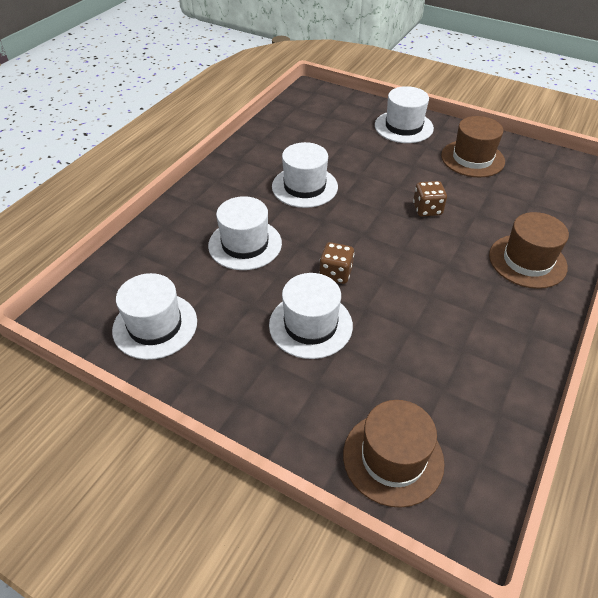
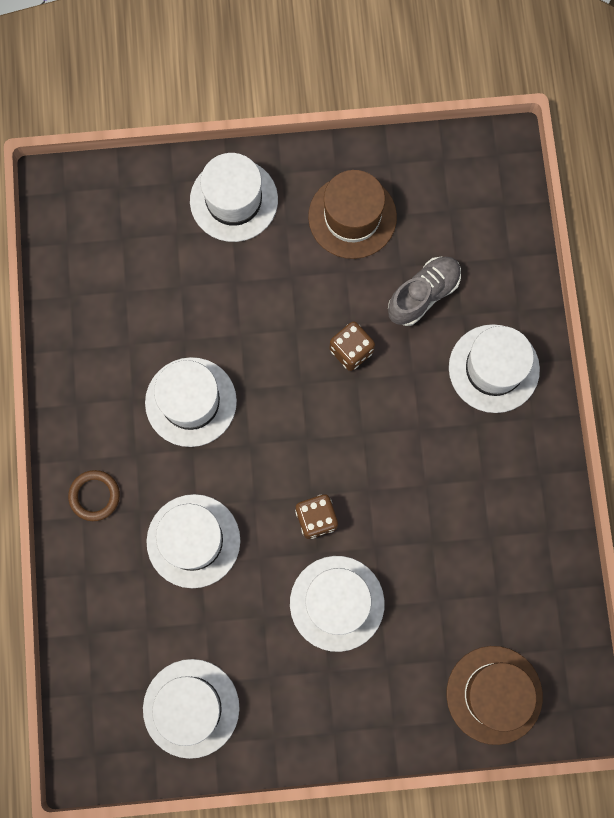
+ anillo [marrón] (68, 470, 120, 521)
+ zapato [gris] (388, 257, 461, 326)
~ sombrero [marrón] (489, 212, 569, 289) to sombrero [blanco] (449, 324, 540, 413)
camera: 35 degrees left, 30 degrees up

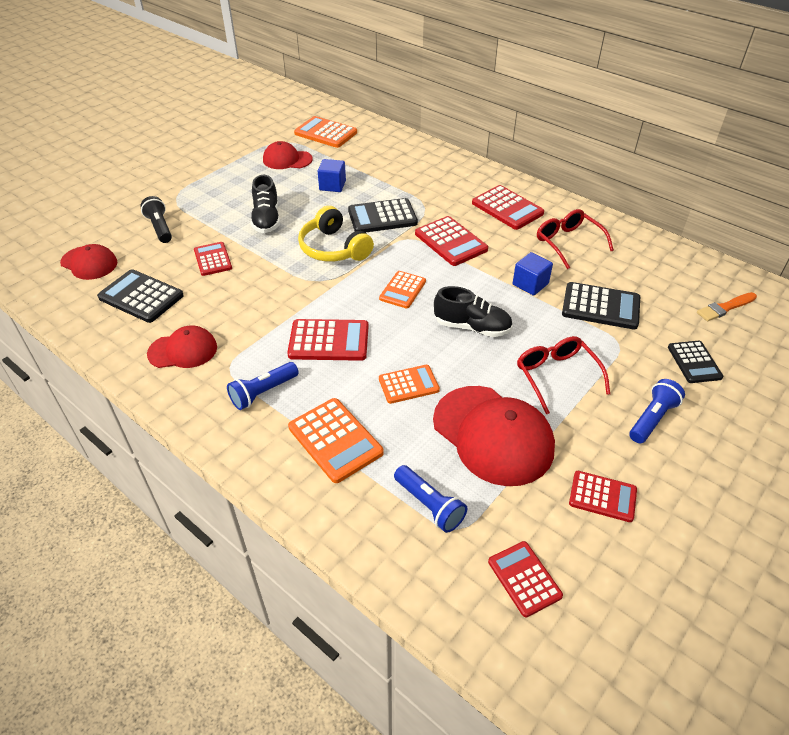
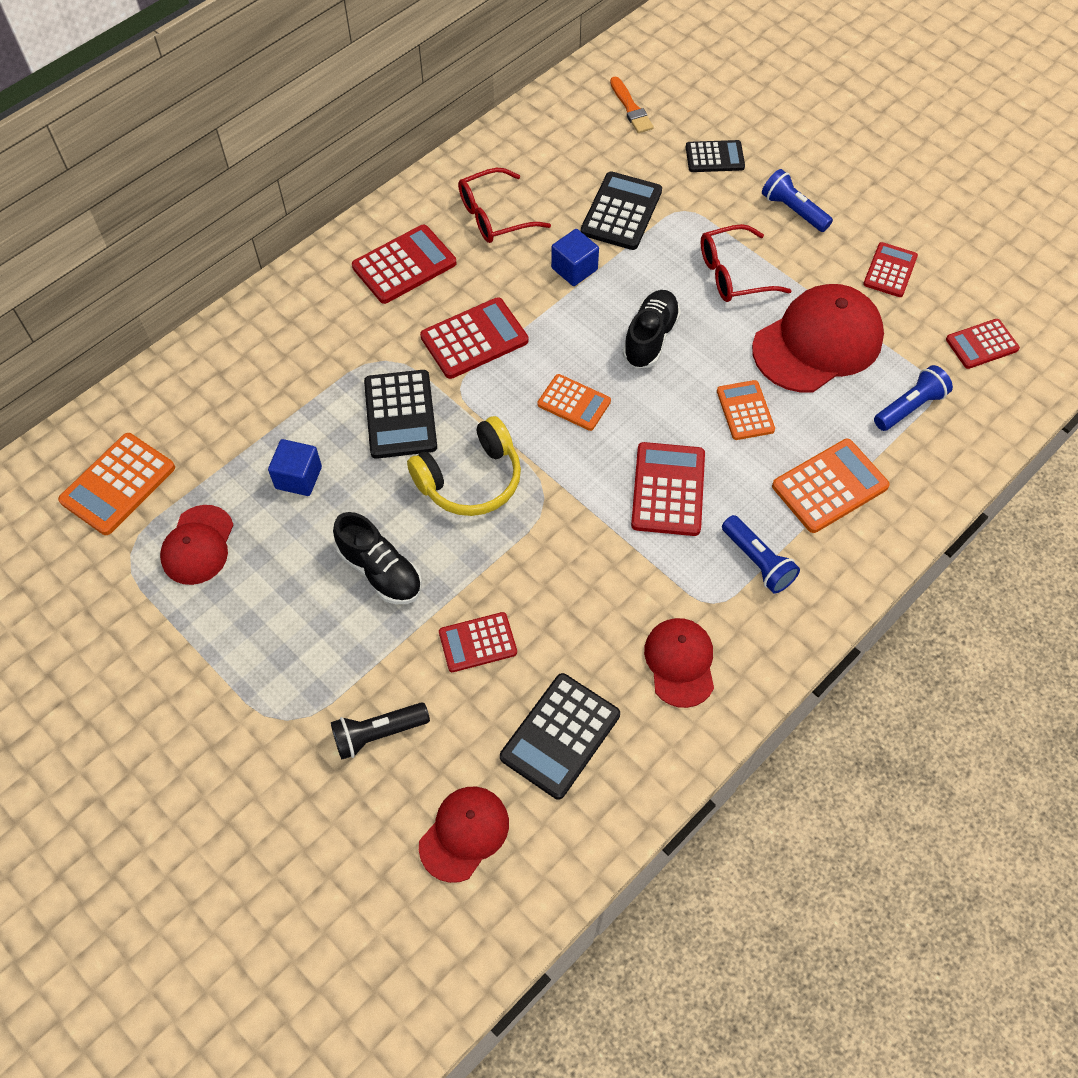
~ zapato [negro] (251, 175, 280, 233) = (333, 512, 422, 604) 45 degrees clockwise
camera: 85 degrees left, 15 degrees up

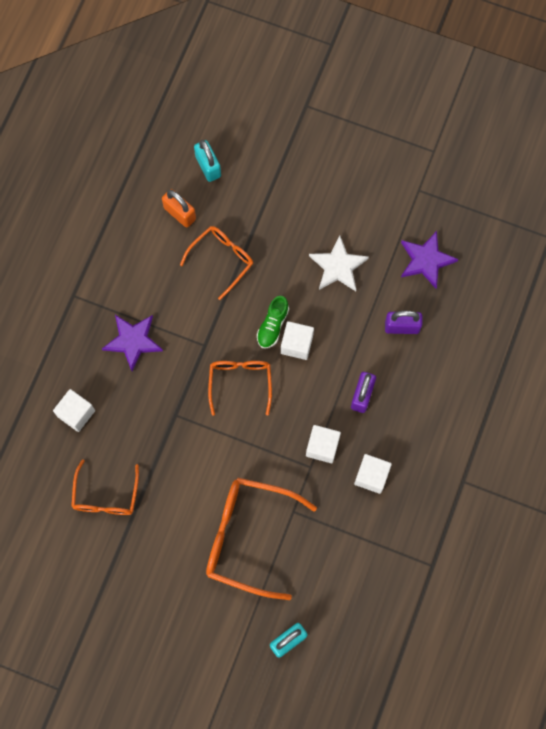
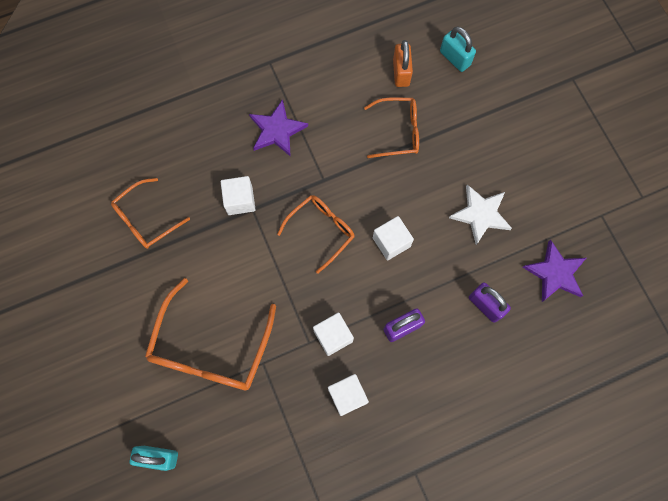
- zapato [verde] (257, 296, 289, 348)
~ cubo [blanco] (53, 389, 95, 432) to (221, 176, 256, 215)
~ candado [turquesa] (194, 140, 221, 182) = (440, 27, 476, 72) 60 degrees counterclockwise
~ gafas [naranja] (206, 478, 317, 600) = (145, 278, 276, 390) 135 degrees counterclockwise
camera: 45 degrees right, 0 degrees up

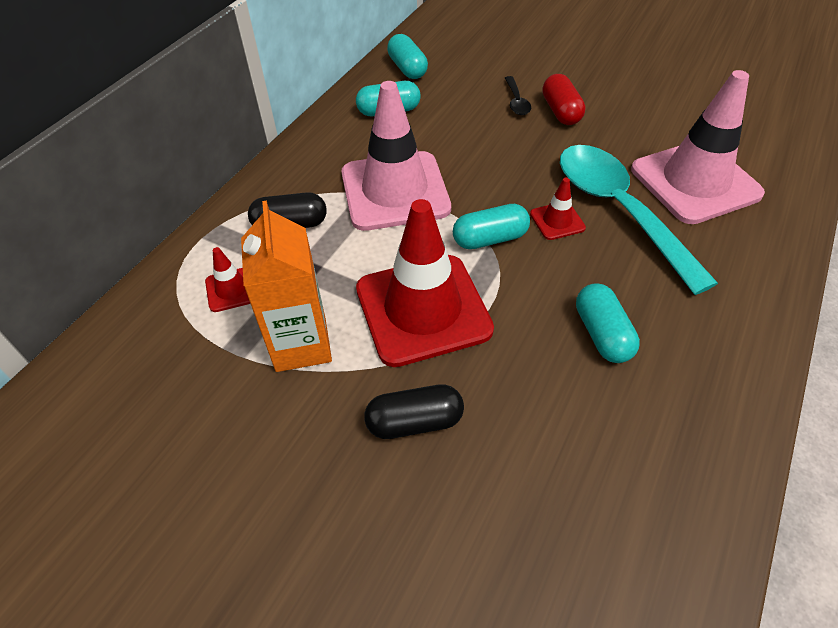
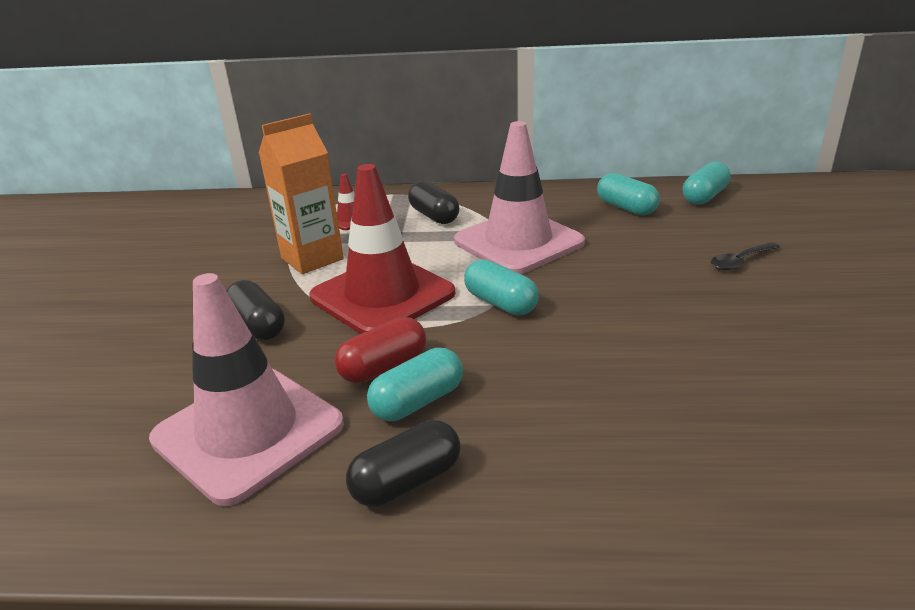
- cono de tráfico [rojo] (530, 178, 586, 240)
- cuchara [turquesa] (560, 145, 718, 295)
+ cápsula [negro] (346, 420, 461, 507)
~ cápsula [rojo] (542, 74, 586, 125) to (335, 317, 426, 383)
~ cono de tráfico [rosa] (631, 70, 765, 224) to (149, 273, 344, 506)
camera: 65 degrees right, 20 degrees down

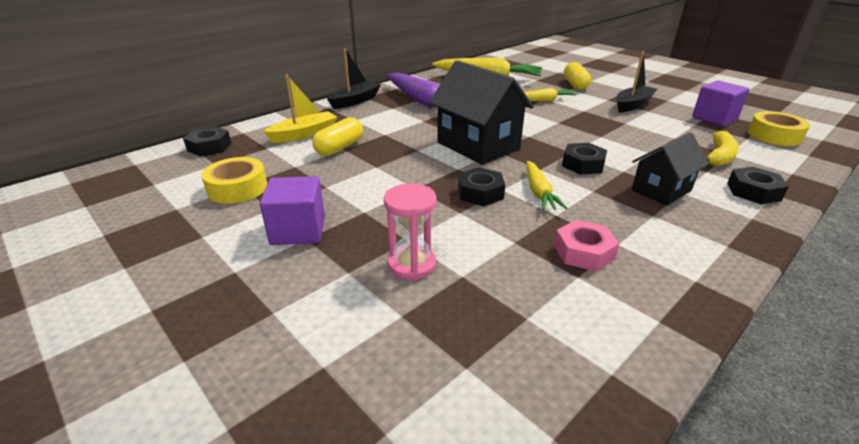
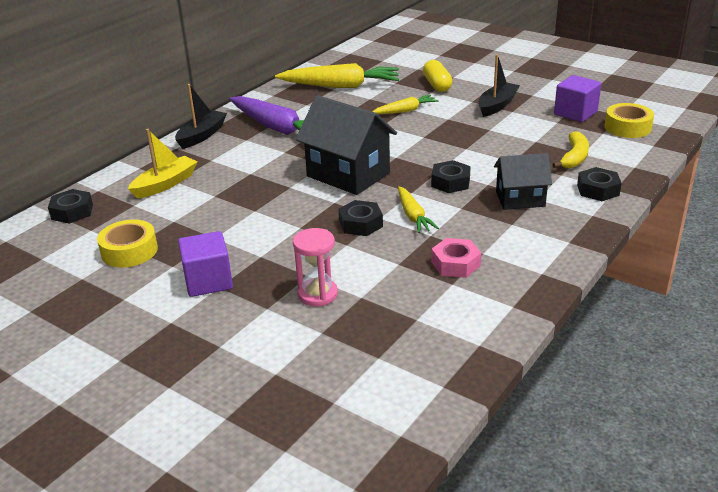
- cápsula [amarillo] (312, 117, 363, 156)
~ casa [negro] (632, 132, 709, 206) = (494, 153, 552, 210) 45 degrees clockwise
camera: 10 degrees left, 0 degrees up

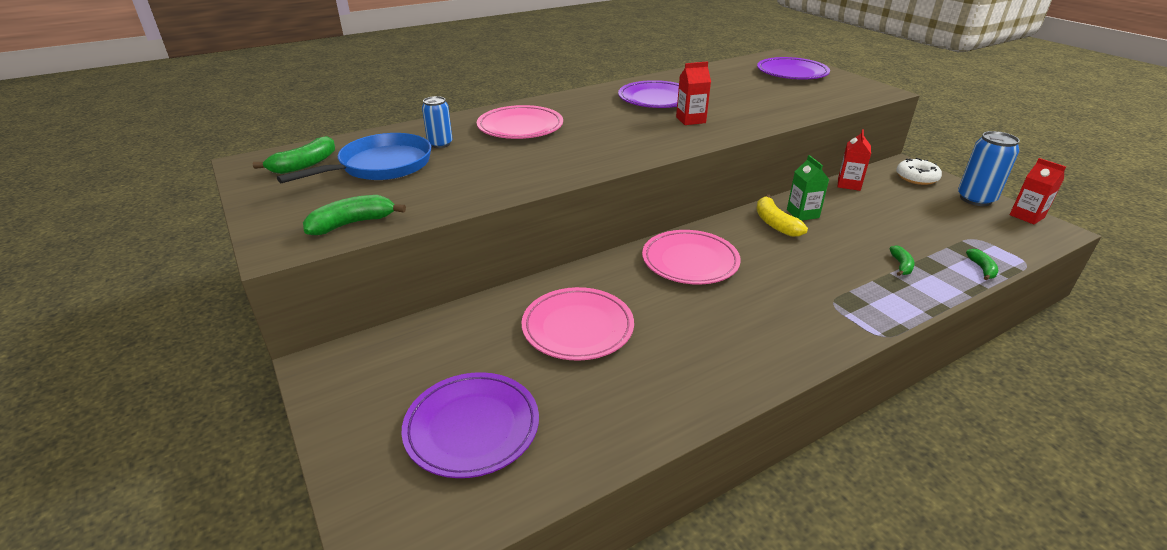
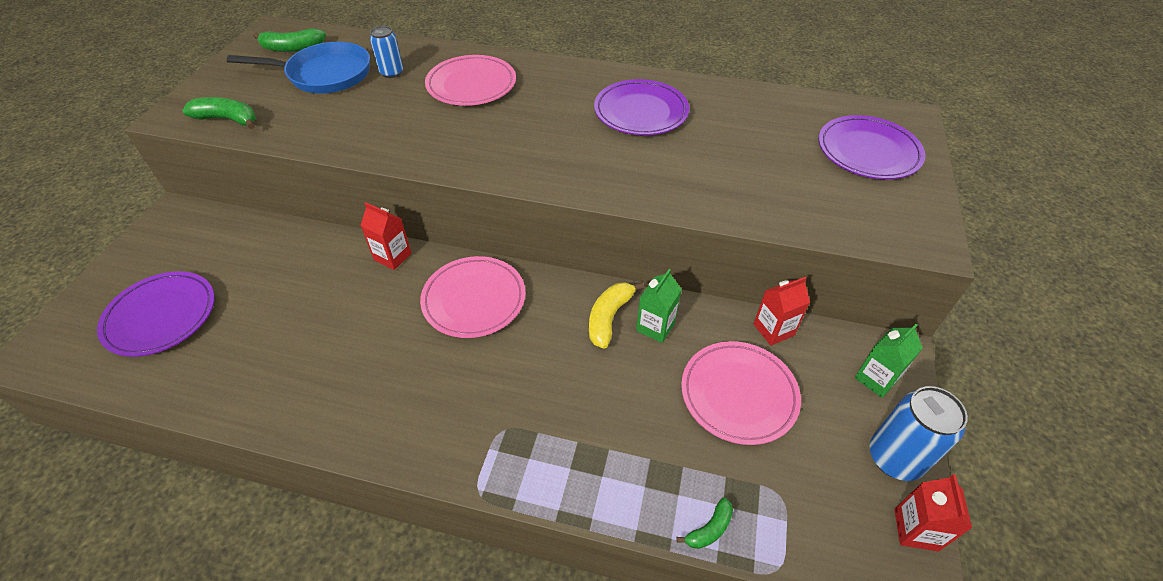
- plátano [verde] (889, 245, 915, 276)
~ plato [rosa] (522, 287, 634, 361) to (681, 341, 801, 445)
~ cartón de leche [rojo] (676, 61, 711, 125) to (360, 202, 411, 270)
~ rosquilla [blanco] (896, 158, 942, 185) to cartón de leche [verde] (855, 324, 923, 398)
camera: 45 degrees right, 15 degrees up

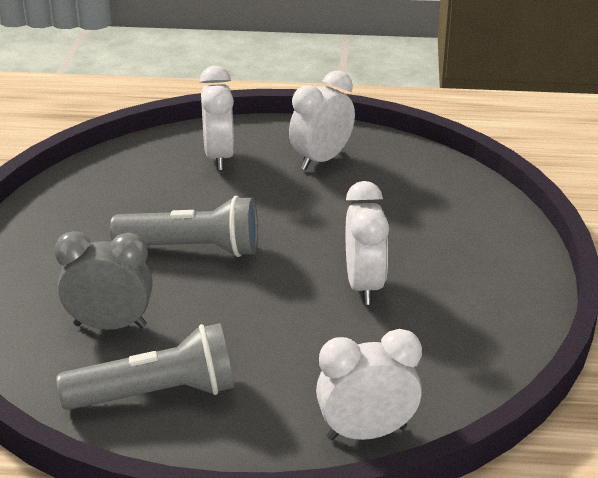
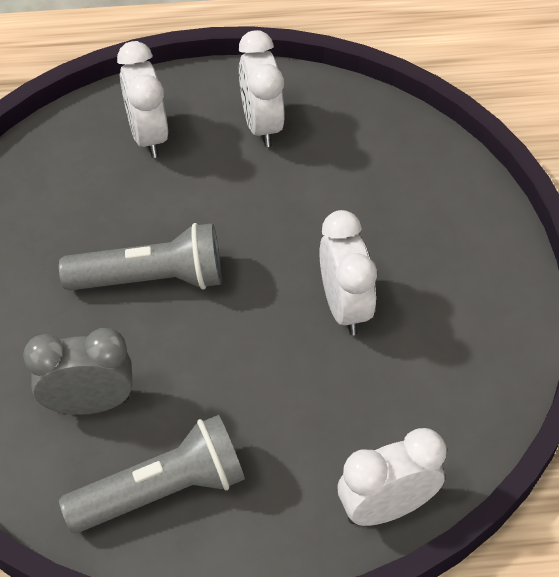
~ despertador [blanco] (289, 71, 355, 170) = (239, 30, 285, 147) 45 degrees counterclockwise
camera: 10 degrees left, 20 degrees up

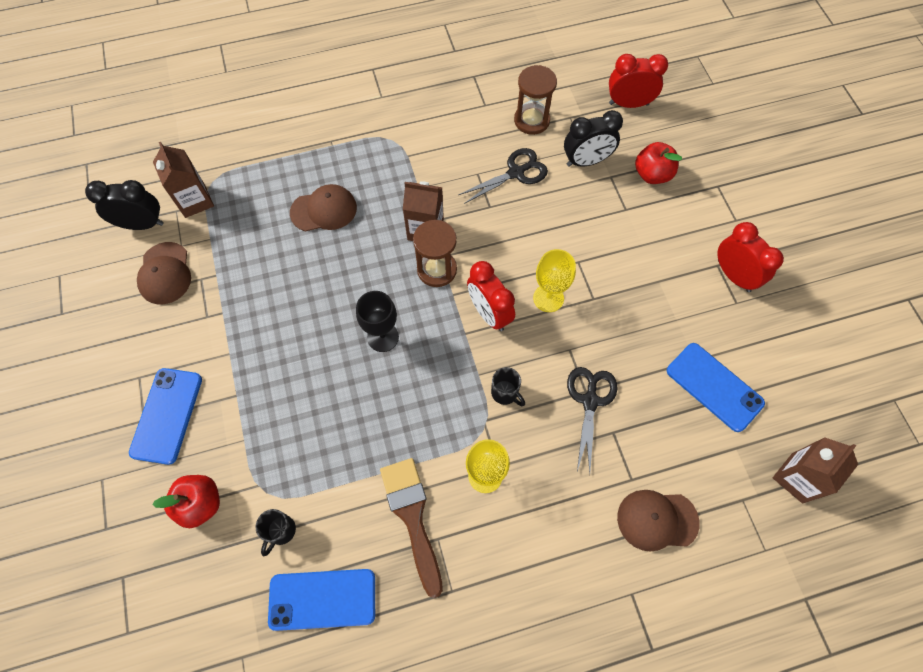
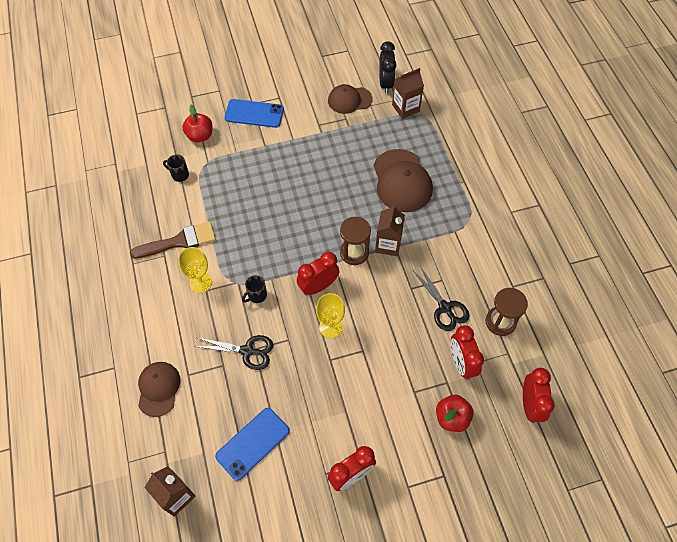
- móvil [azul] (268, 569, 375, 631)
- copa [negro] (356, 291, 399, 352)
~ despertador [negro] (564, 110, 623, 167) to despertador [rojo] (451, 325, 484, 380)
~ gorra [marrón] (290, 184, 357, 232) = (374, 149, 433, 212) x1.57
camera: 90 degrees right, 5 degrees down

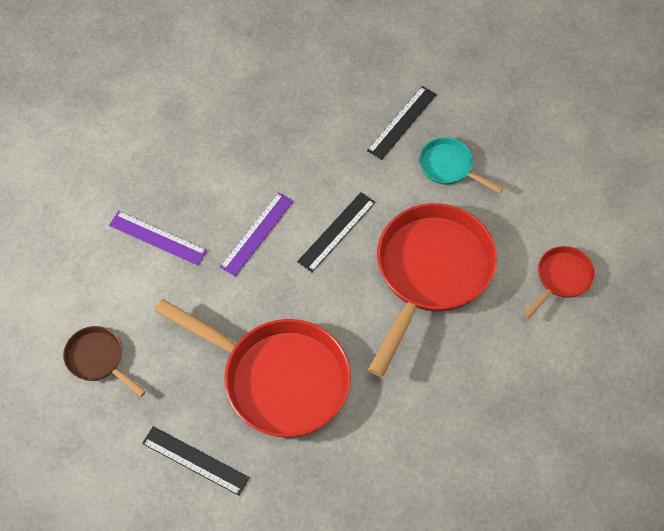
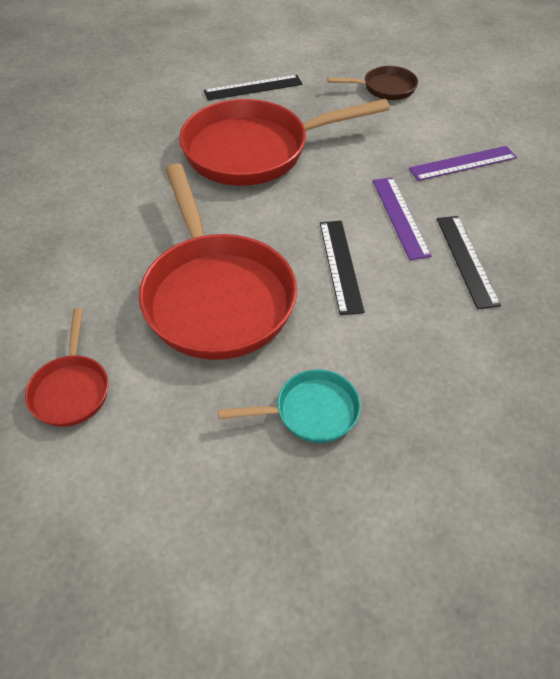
~ regla [negro] (367, 86, 437, 160) to (437, 216, 501, 309)
camera: 135 degrees right, 10 degrees down

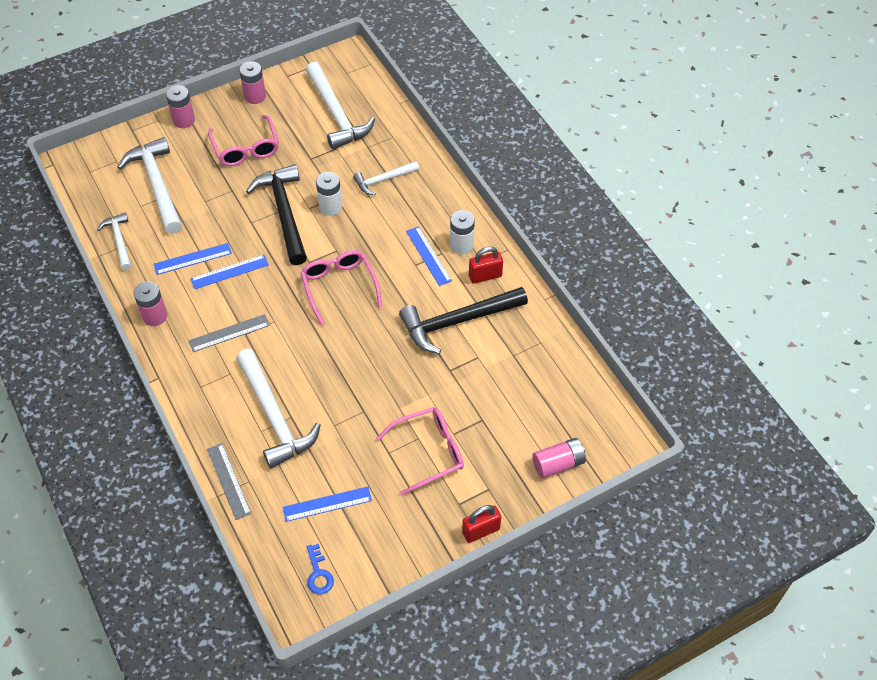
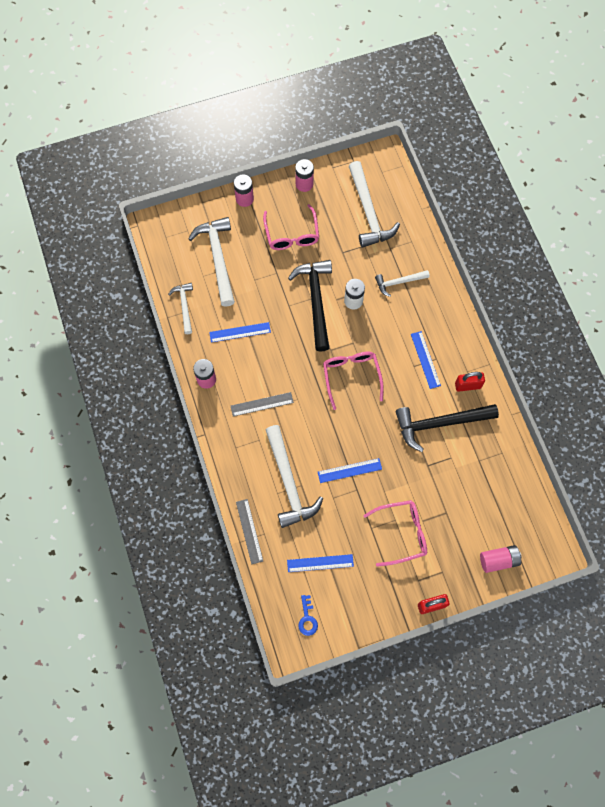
- pila [blanco] (450, 210, 475, 254)
~ regla [azul] (190, 255, 269, 289) to (318, 458, 382, 483)
camera: 10 degrees right, 15 degrees up

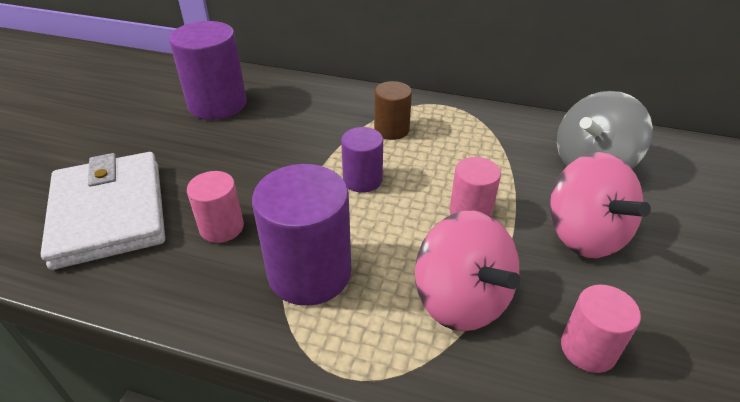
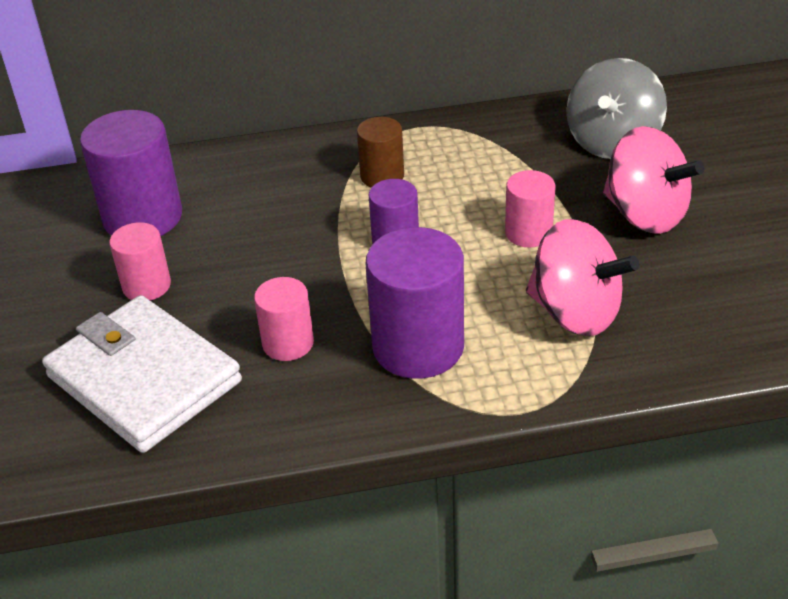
~ cilindro [rosa] (561, 285, 641, 373) to (109, 222, 171, 301)
camera: 25 degrees left, 0 degrees up

